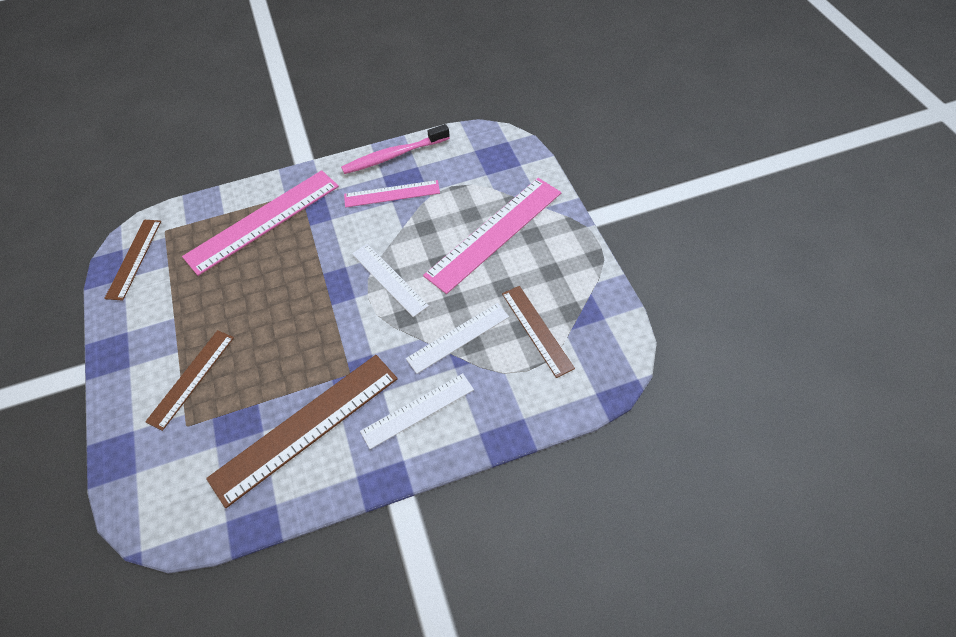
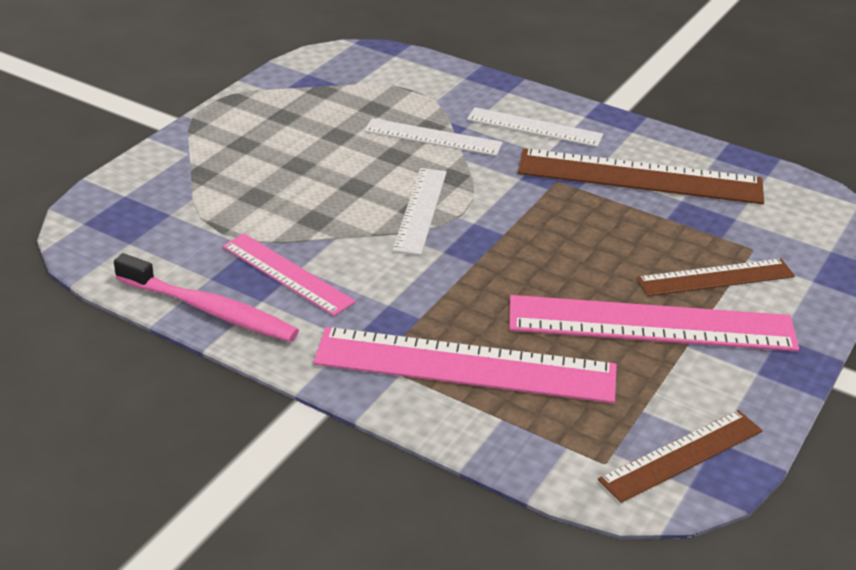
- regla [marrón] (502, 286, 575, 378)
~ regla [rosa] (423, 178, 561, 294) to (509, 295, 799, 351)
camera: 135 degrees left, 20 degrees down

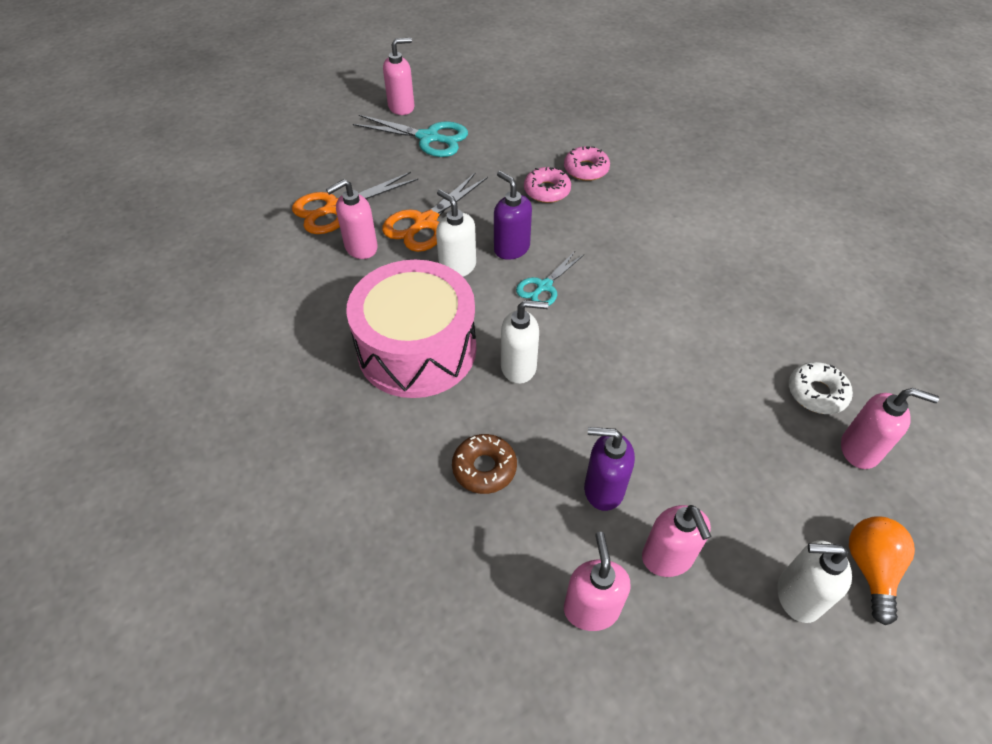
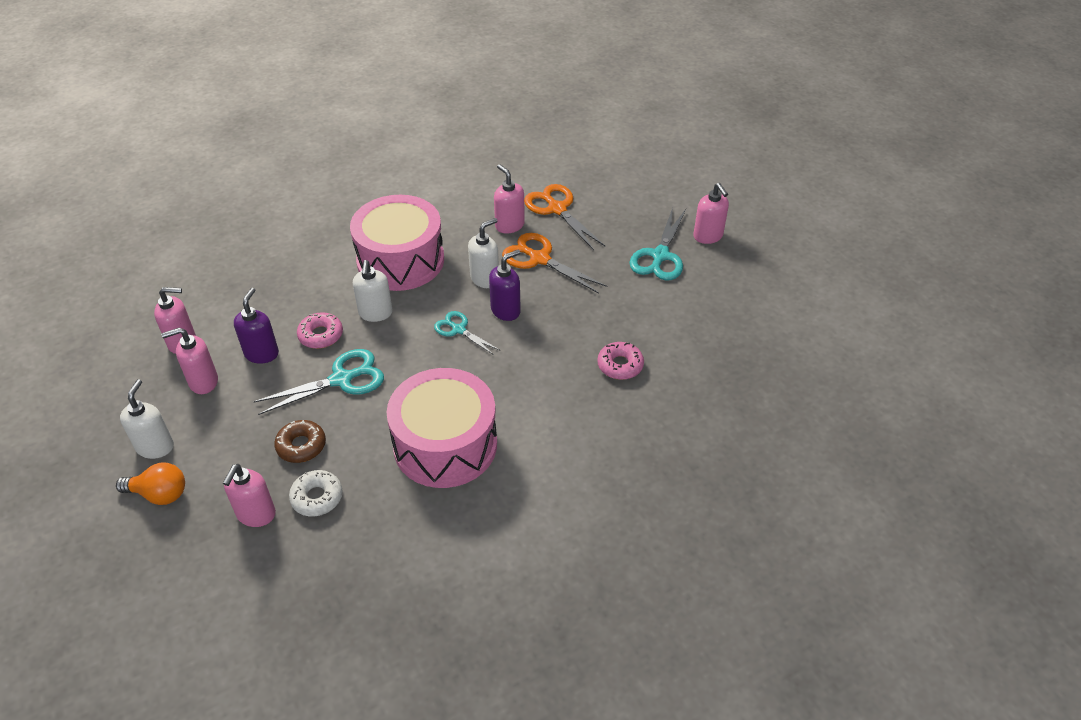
+ tijeras [turquesa] (253, 349, 384, 415)
+ tambor [rosa] (387, 368, 497, 488)
~ rosquilla [marrón] (452, 434, 517, 494) to (274, 420, 326, 463)
~ rosquilla [rosa] (524, 167, 571, 203) to (297, 312, 343, 349)
camera: 90 degrees right, 5 degrees down

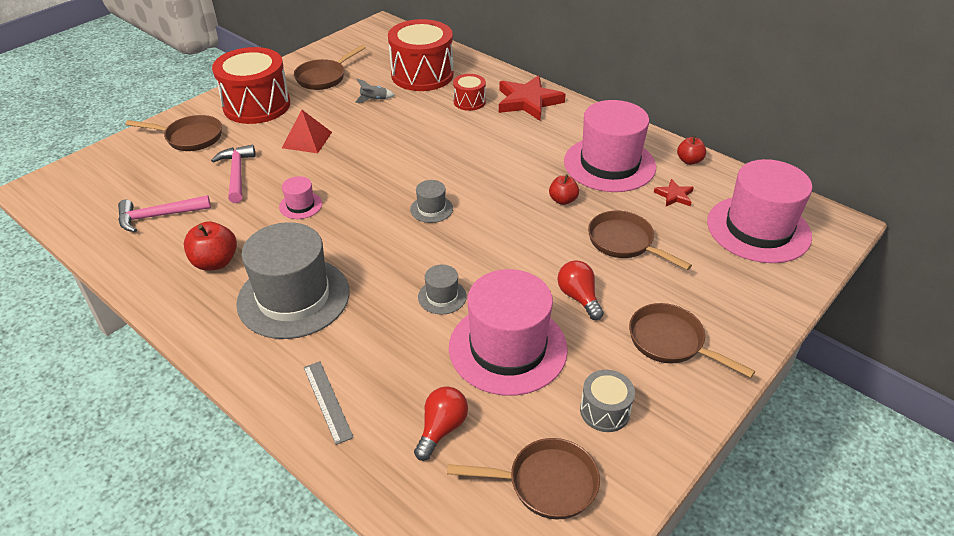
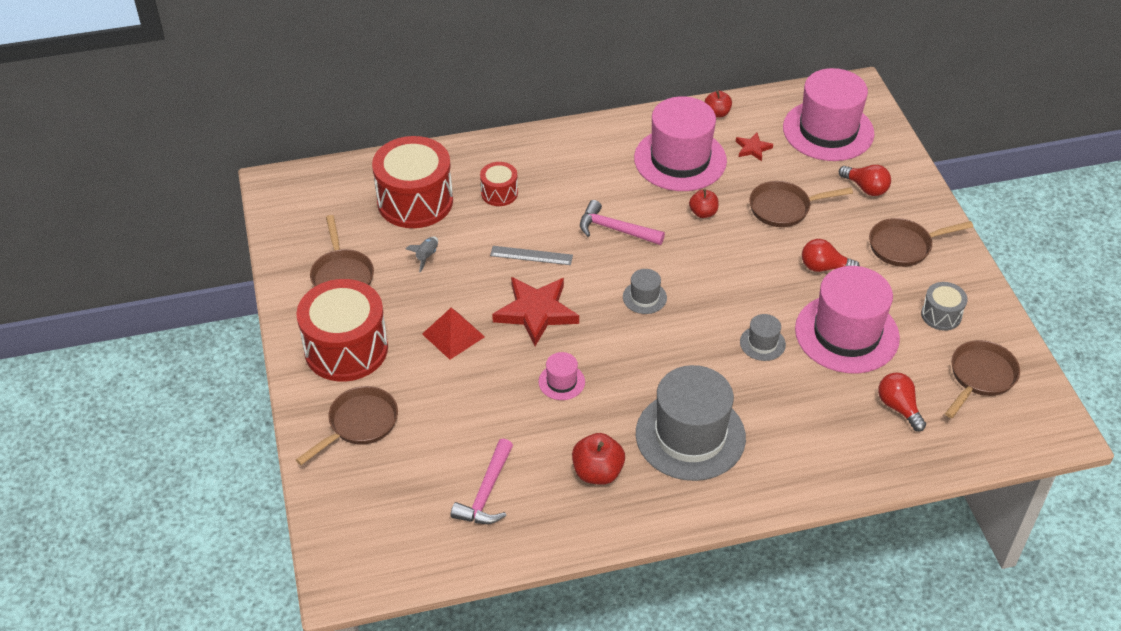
+ bombilla [rojo] (839, 165, 891, 196)
~ martillo [rosa] (211, 145, 256, 203) to (580, 200, 665, 245)
~ regla [gris] (304, 361, 354, 445) to (490, 246, 573, 265)
~ estrella [rojo] (499, 75, 566, 121) to (492, 277, 579, 346)
camera: 55 degrees left, 5 degrees up

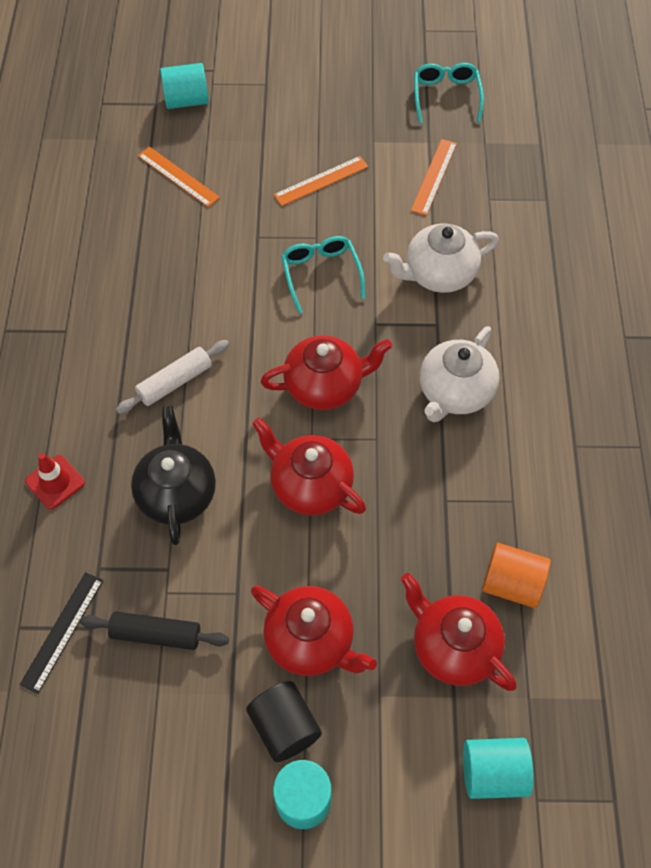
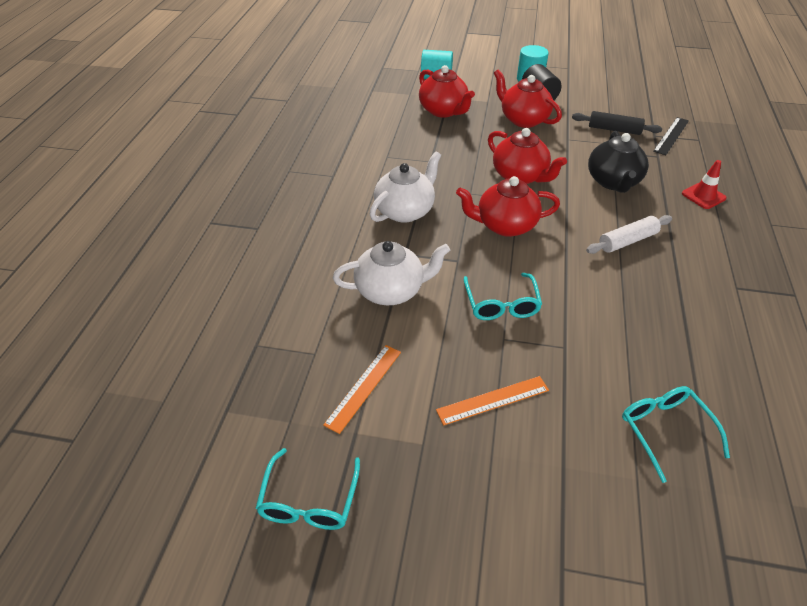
- cilindro [turquesa] (160, 63, 209, 109)
- cilindro [naranja] (482, 543, 551, 608)
~ regla [naranja] (138, 147, 220, 207) to gafas [turquesa] (622, 386, 730, 483)
camera: 170 degrees left, 15 degrees down

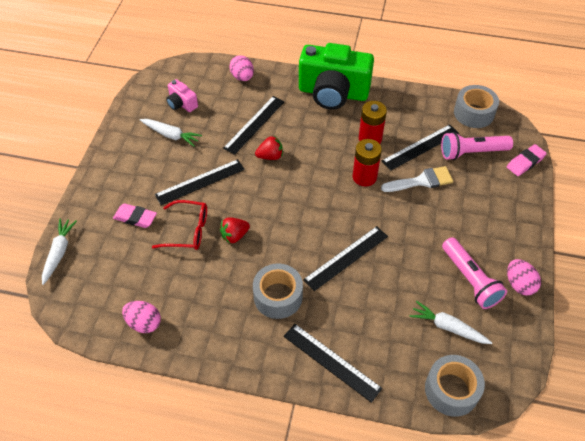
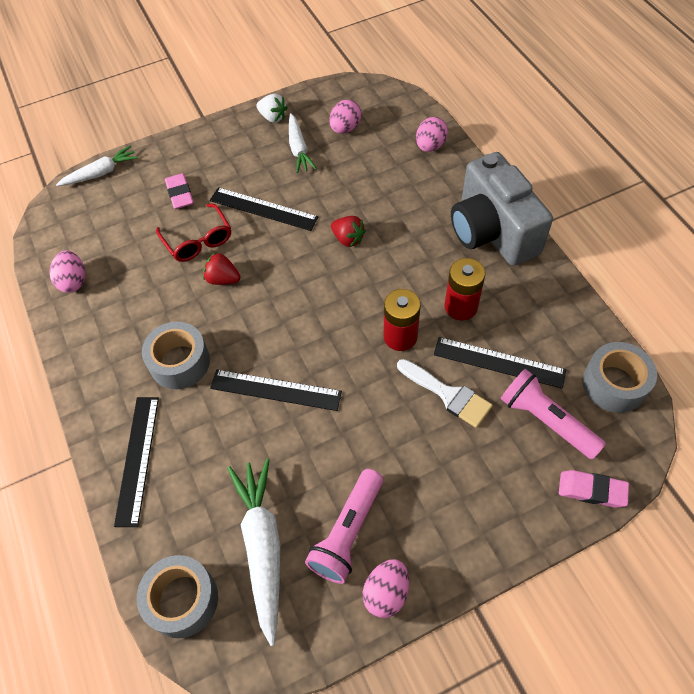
- regla [negro] (223, 96, 285, 155)
+ fresa [blanco] (256, 93, 288, 123)
~ cámara [rosa] (166, 79, 198, 112) to huevo [rosa] (329, 100, 361, 134)
~ cámara [verde] (299, 43, 374, 110) to cámara [gris] (451, 152, 553, 266)
~ zanahoria [blanco] (410, 301, 492, 344) = (227, 459, 280, 646) x1.58
camera: 55 degrees right, 5 degrees up

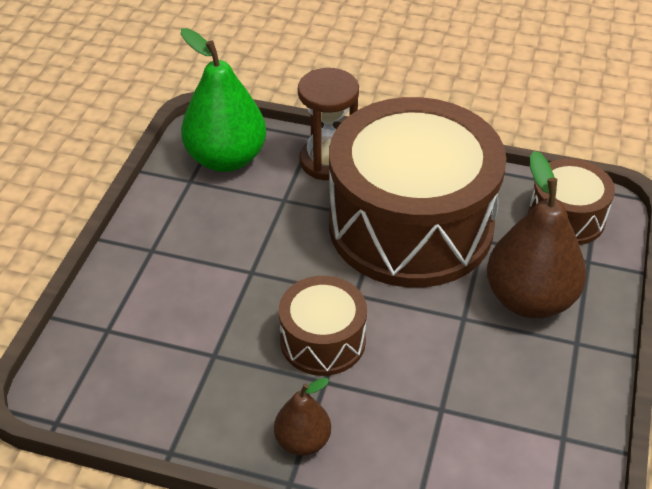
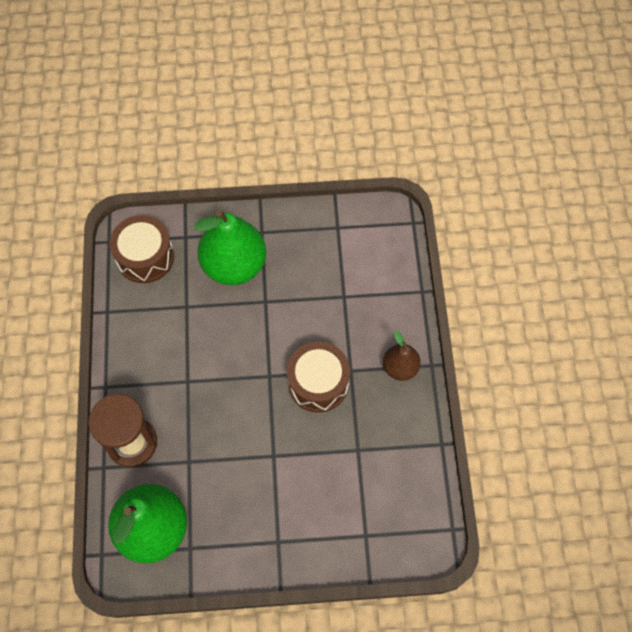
- tambor [marrón] (329, 97, 507, 288)
~ pera [marrón] (487, 151, 586, 318) to pera [verde] (195, 210, 266, 285)
camera: 110 degrees left, 20 degrees up

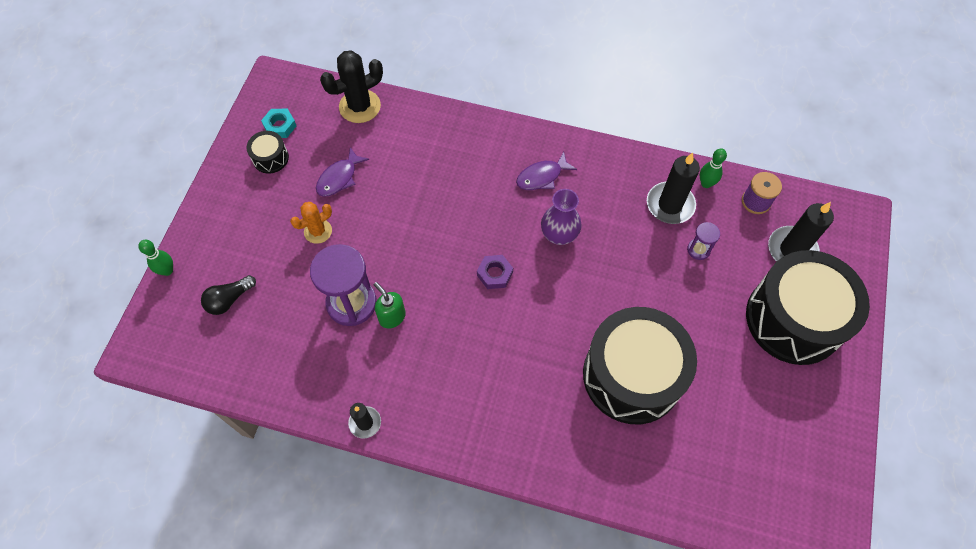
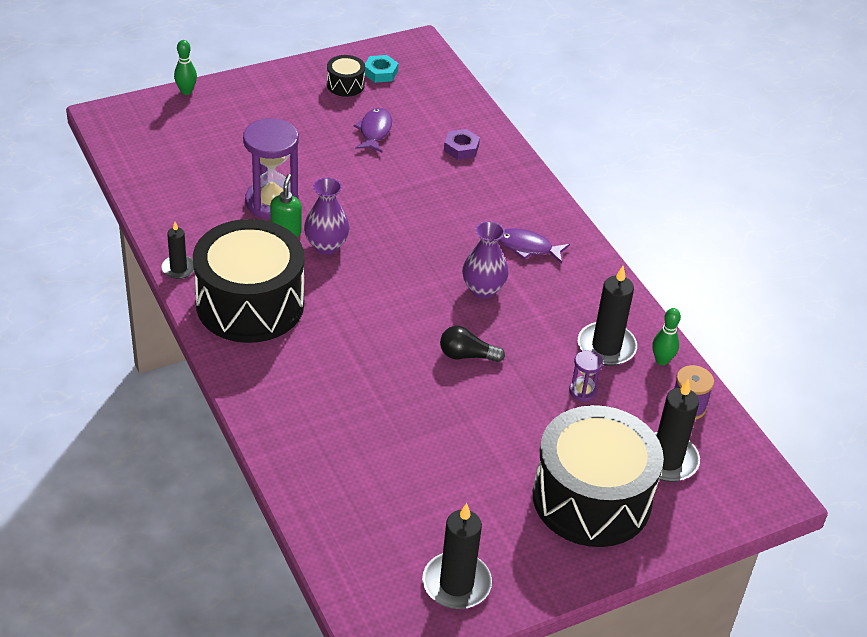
- cactus [naranja] (290, 202, 332, 244)
- cactus [negro] (320, 50, 383, 123)
+ florero [morado] (304, 178, 350, 255)
+ vela [negro] (422, 503, 492, 609)
~ bombilla [negro] (201, 275, 256, 315) to (440, 326, 505, 362)
~ tuerca [morado] (477, 255, 513, 289) to (444, 129, 480, 160)
~ tambor [negro] (583, 307, 697, 424) to (193, 219, 304, 343)
~ pez [morado] (316, 147, 369, 197) = (353, 108, 392, 152) 105 degrees clockwise
camera: 45 degrees right, 20 degrees down

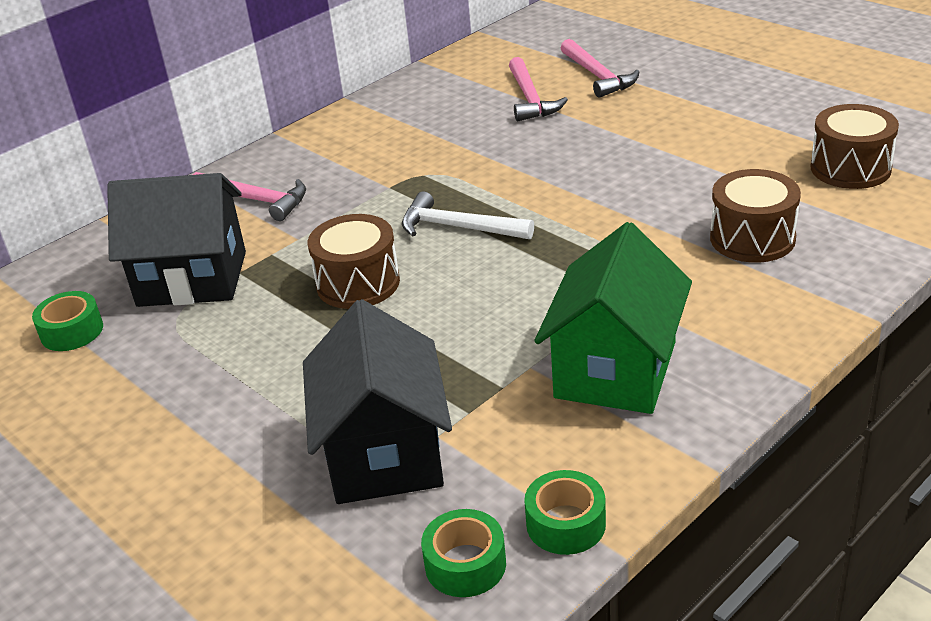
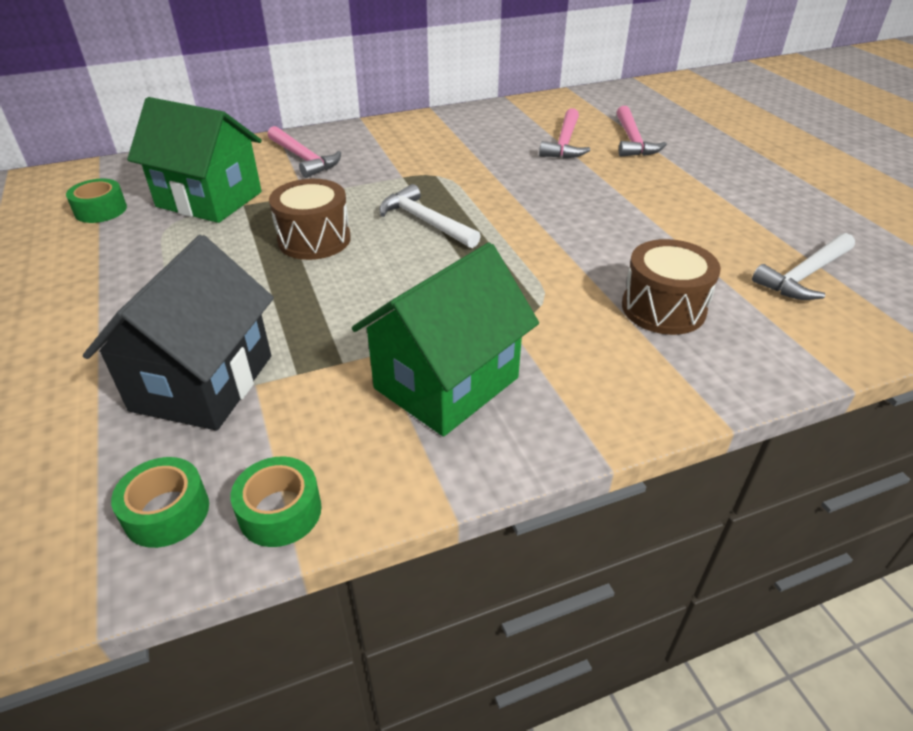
~ tambor [marrón] (811, 104, 899, 189) to martillo [blanco] (752, 233, 855, 300)
~ casa [negro] (107, 173, 246, 307) to casa [verde] (127, 97, 262, 223)
camera: 20 degrees right, 5 degrees up

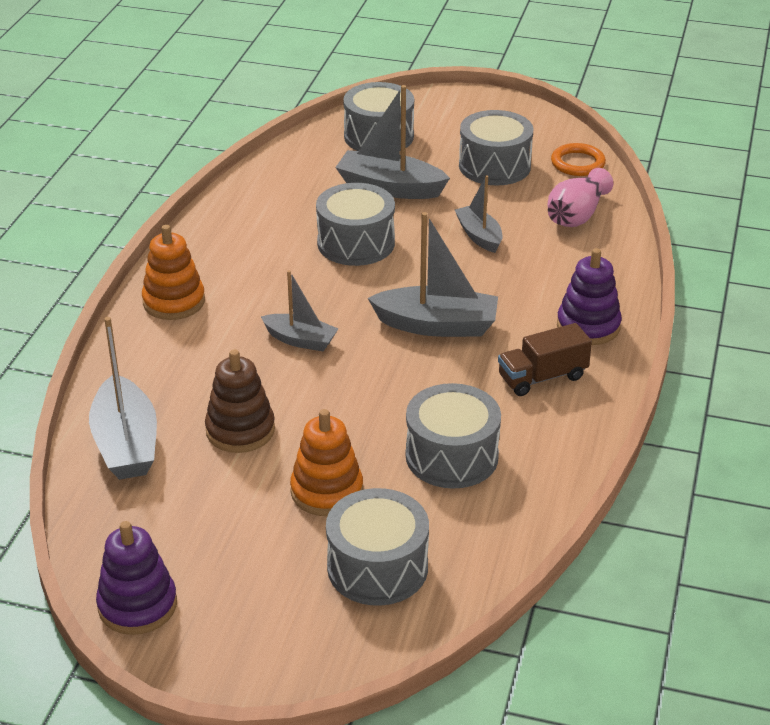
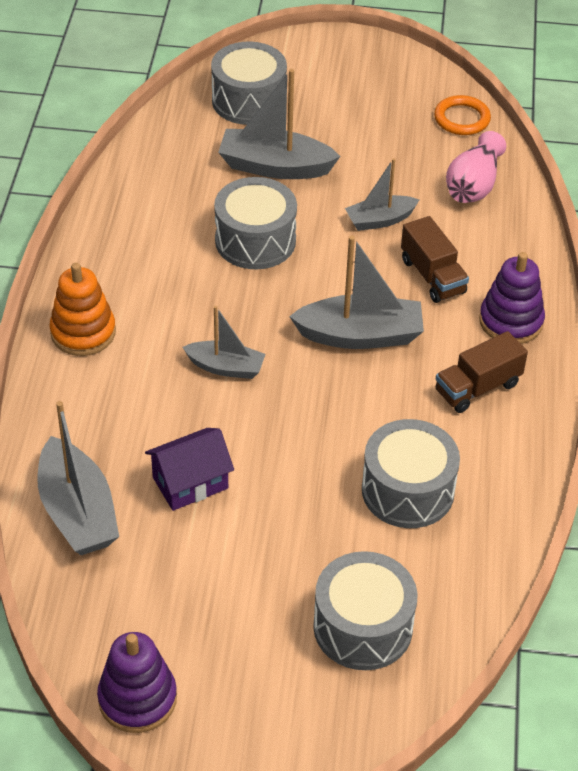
- juguete apilable [naranja] (290, 409, 363, 516)
- tambor [gris] (459, 110, 533, 186)
+ camión [marrón] (401, 216, 469, 303)
~ juguete apilable [marrón] (205, 349, 275, 453) to casa [morado] (145, 428, 234, 511)
~ barco [gris] (455, 175, 503, 253) = (345, 158, 419, 231) 75 degrees counterclockwise
camera: 10 degrees left, 10 degrees up

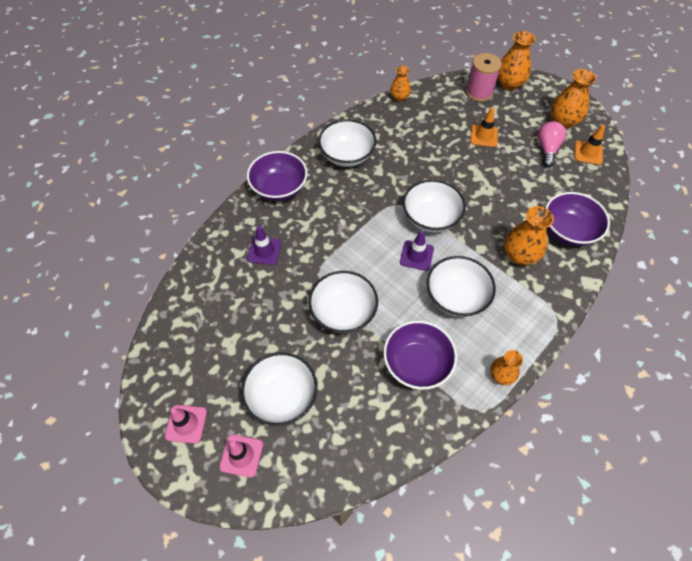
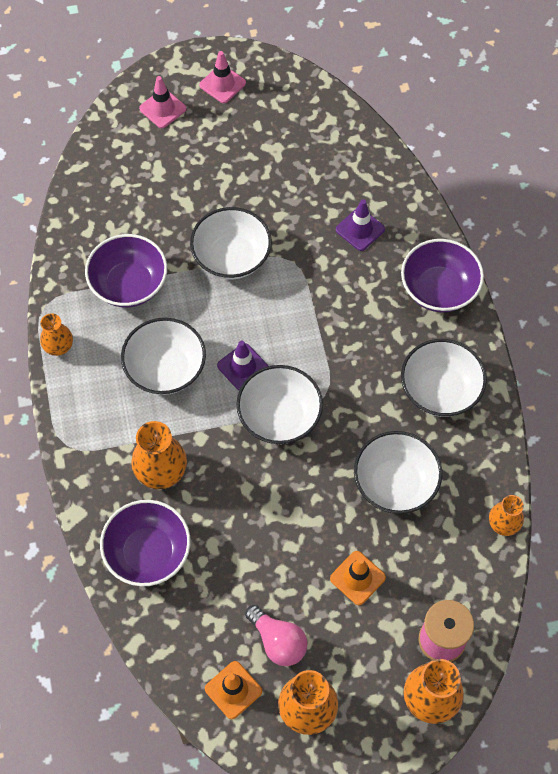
~ cuenco [blanco] (241, 352, 318, 426) to (354, 431, 442, 514)
camera: 125 degrees right, 5 degrees up

